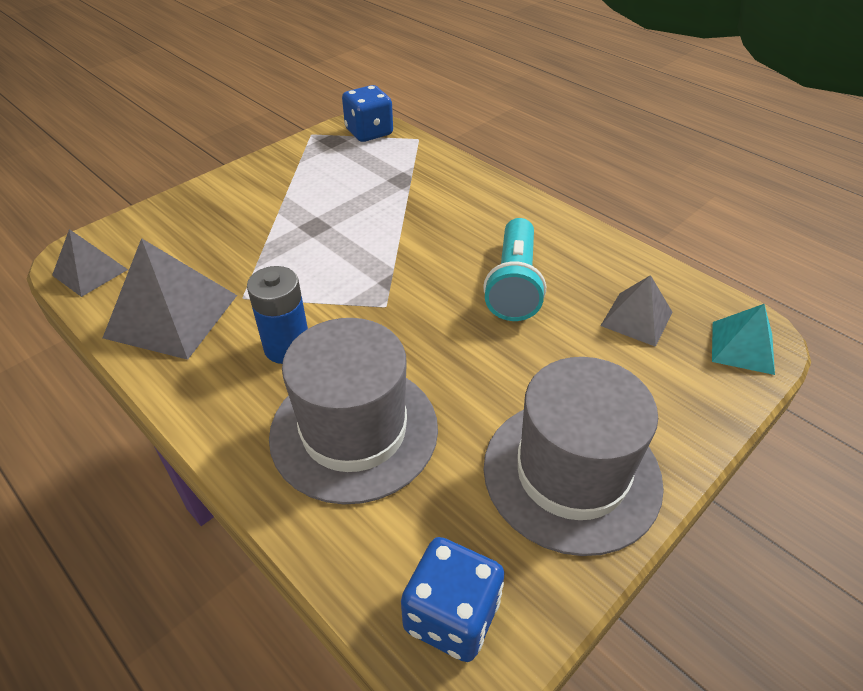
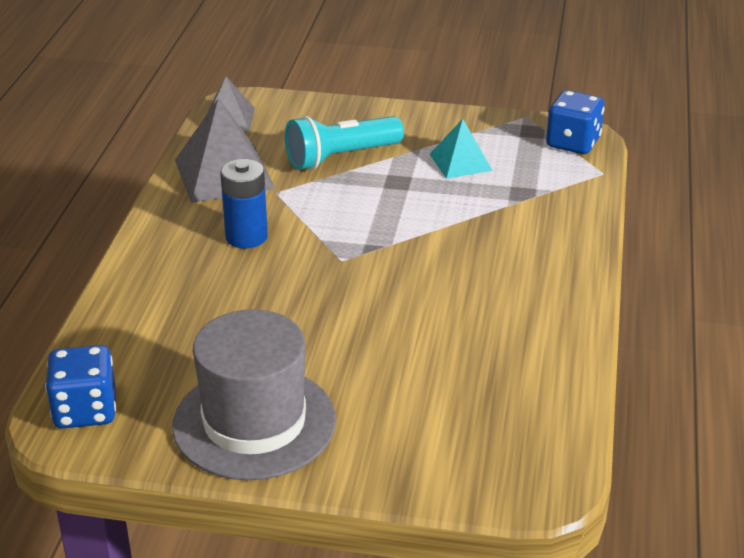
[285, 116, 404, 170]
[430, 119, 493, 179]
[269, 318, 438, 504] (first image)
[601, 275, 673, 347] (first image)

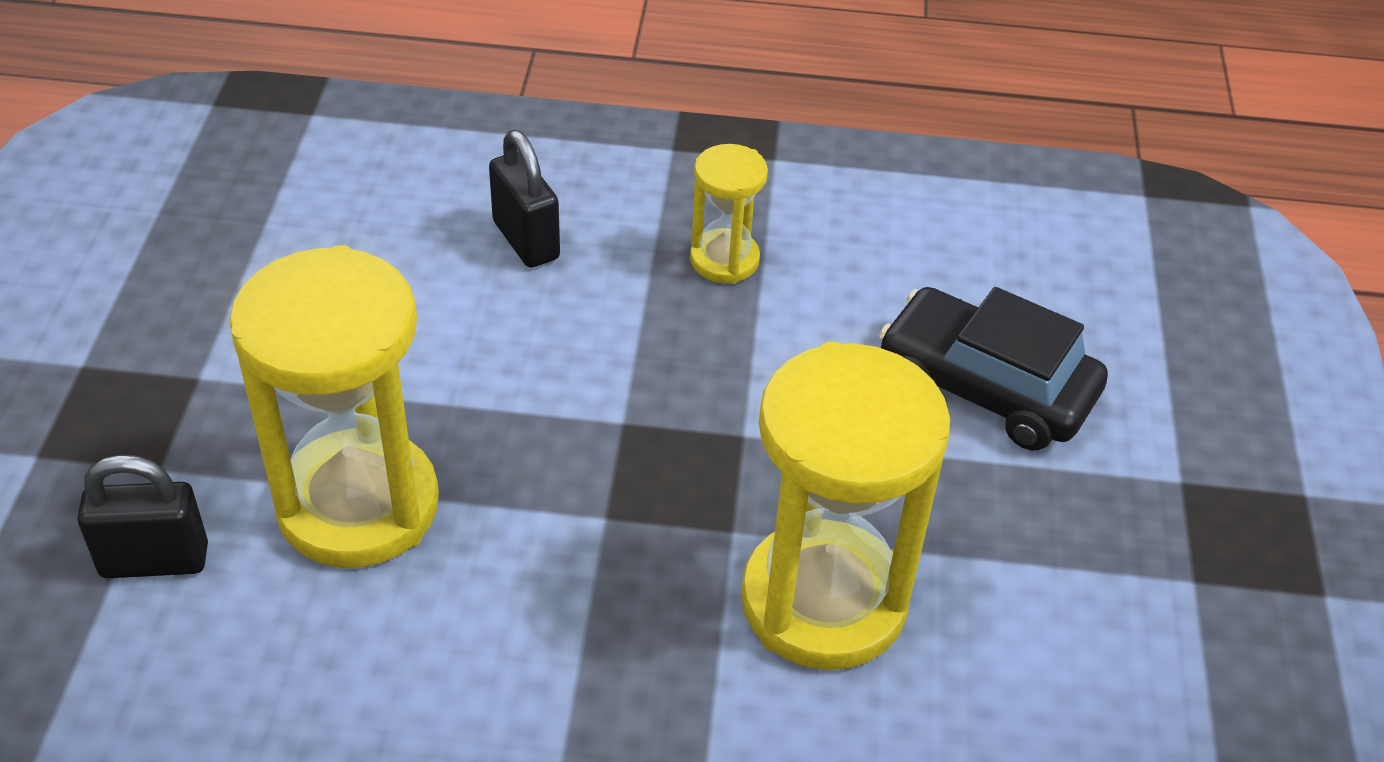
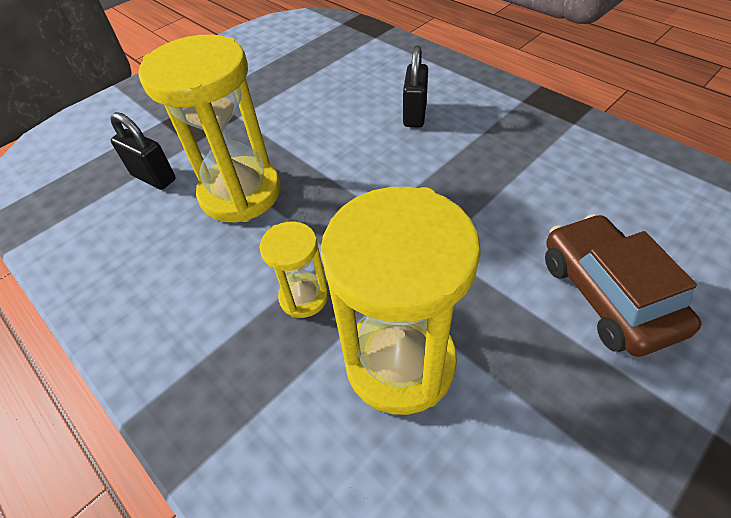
[260, 221, 329, 318]
[545, 214, 701, 357]

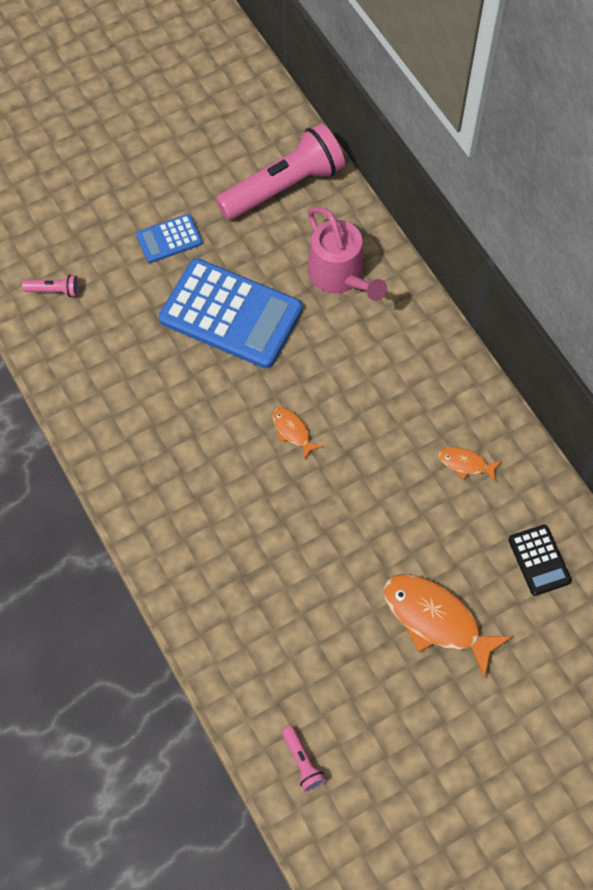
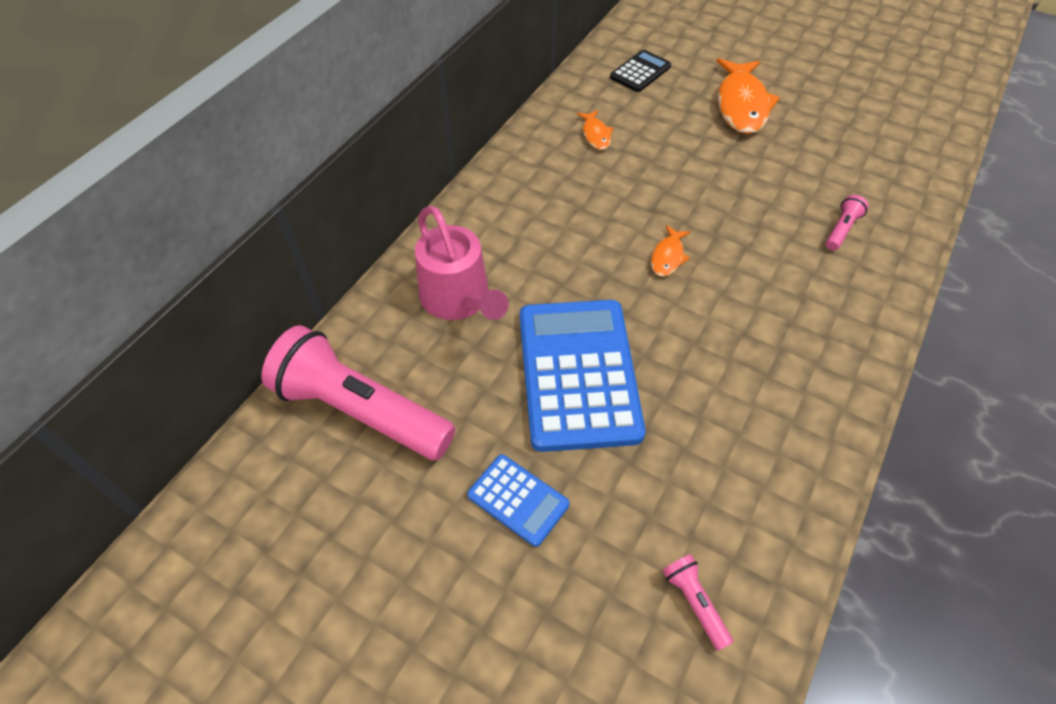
[415, 206, 509, 320]
[826, 195, 868, 250]

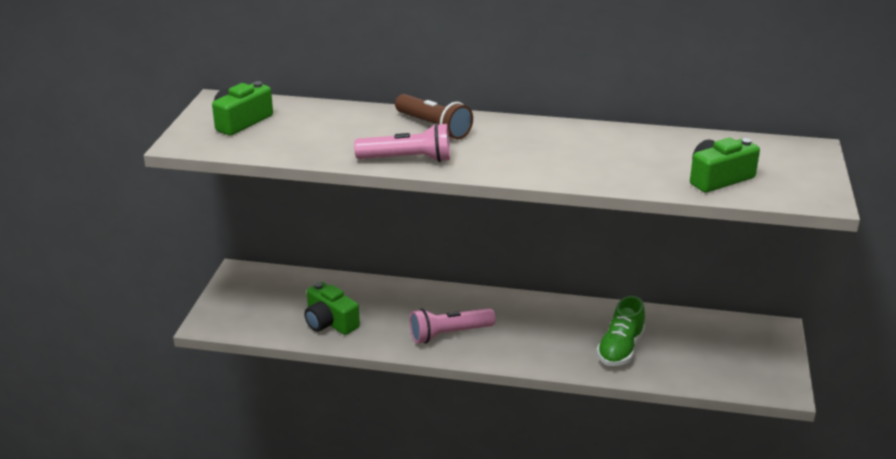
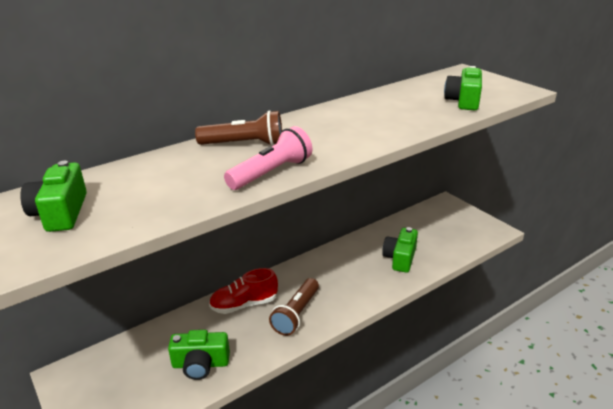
[209, 268, 278, 314]
[269, 278, 319, 336]
[382, 227, 418, 273]

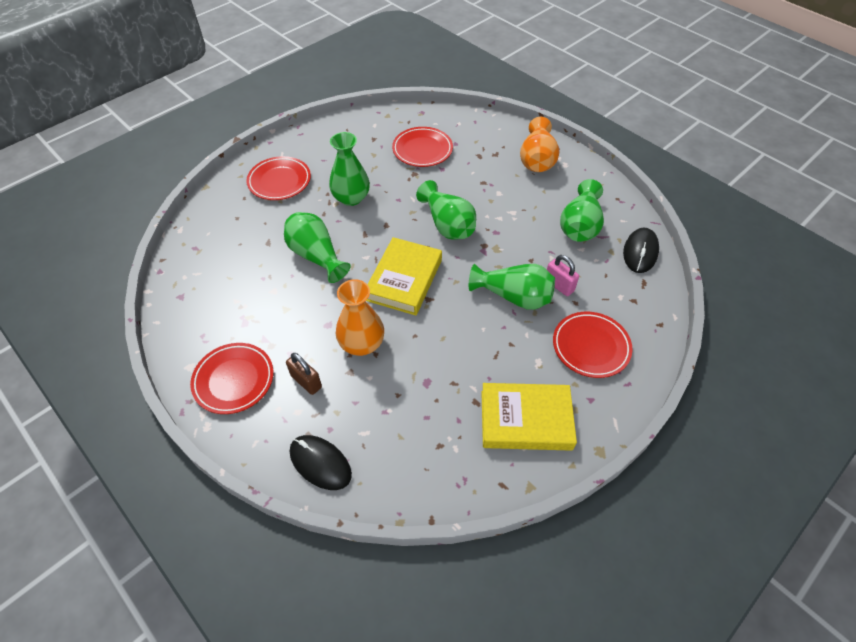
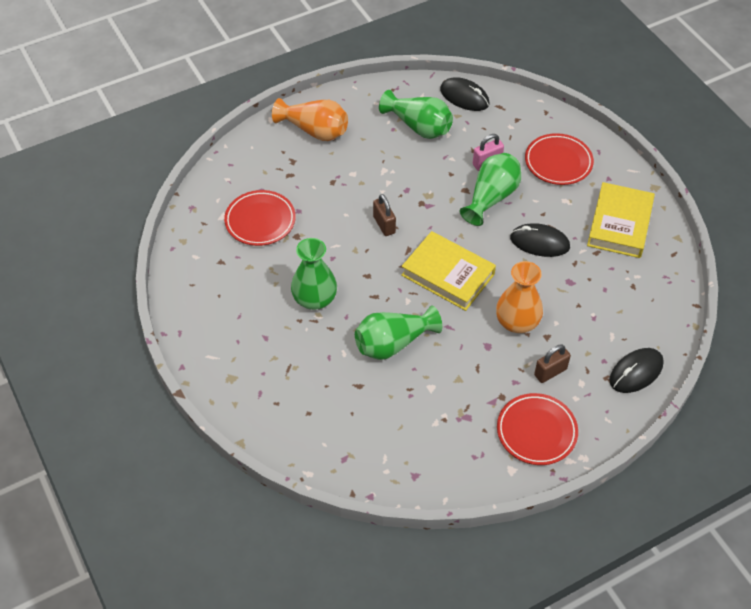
[373, 194, 396, 236]
[510, 223, 570, 257]
[246, 156, 311, 200] (first image)

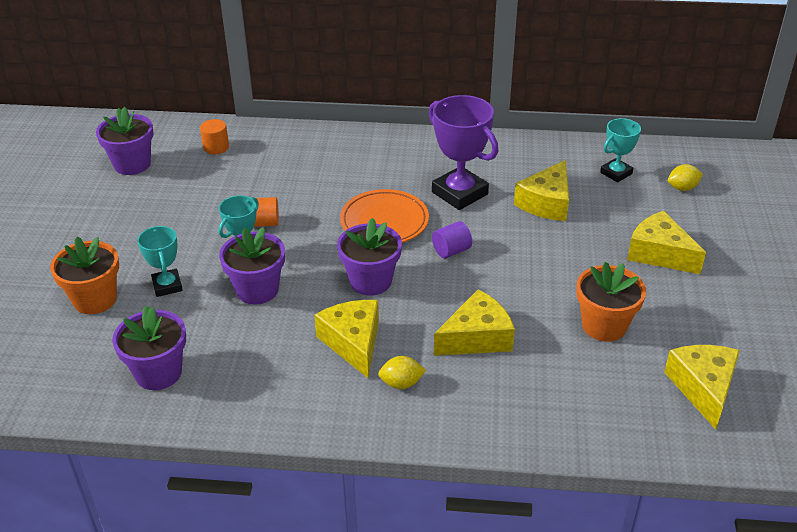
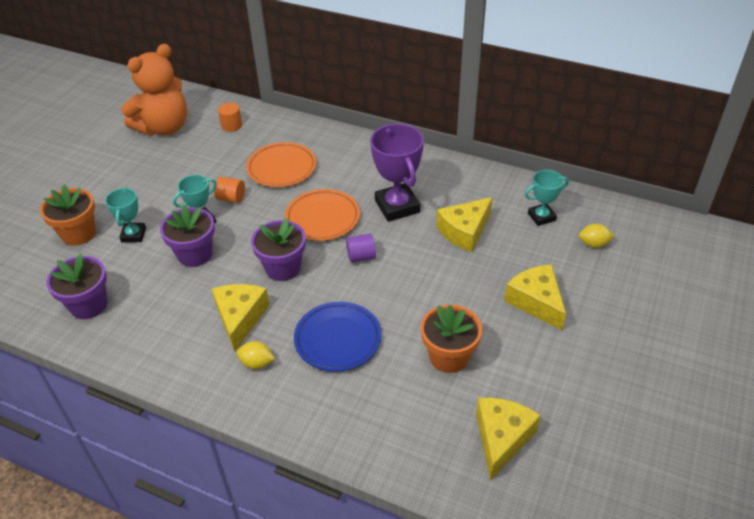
[121, 44, 187, 136]
[246, 142, 316, 187]
[294, 302, 381, 372]

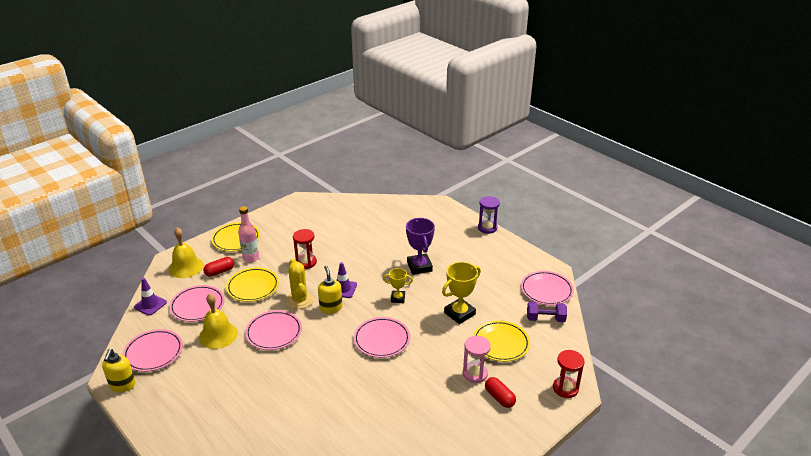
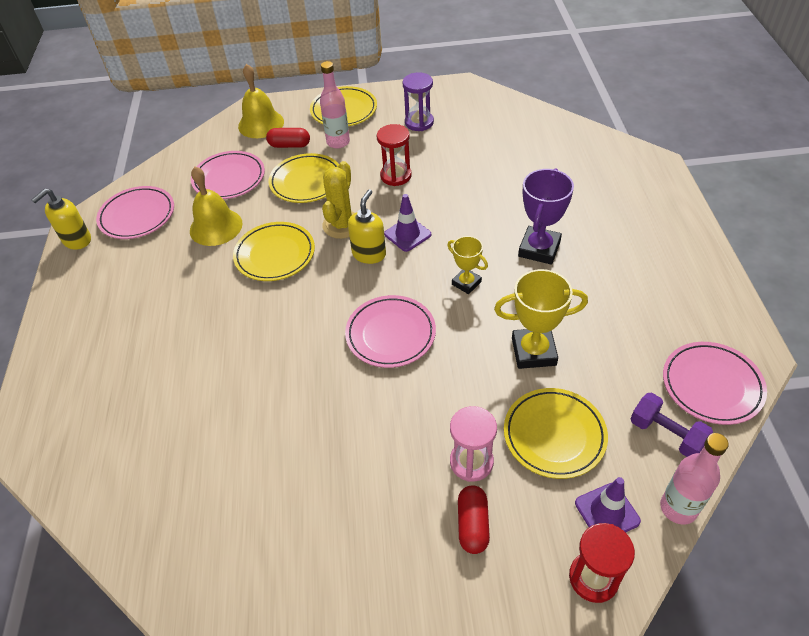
[233, 222, 315, 281]
[402, 72, 434, 131]
[575, 477, 641, 533]
[660, 433, 729, 525]

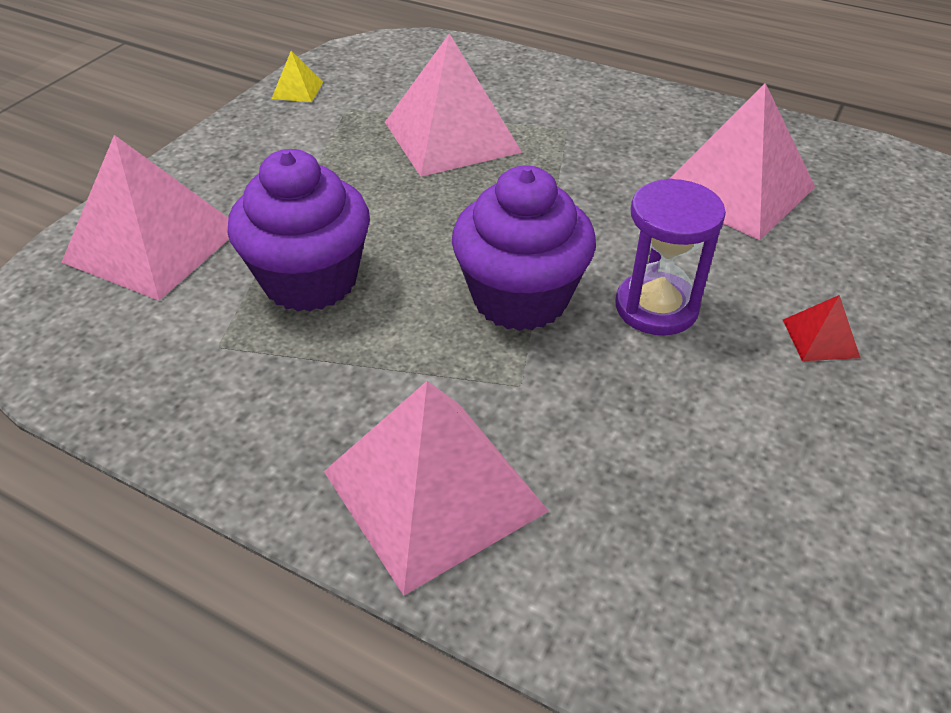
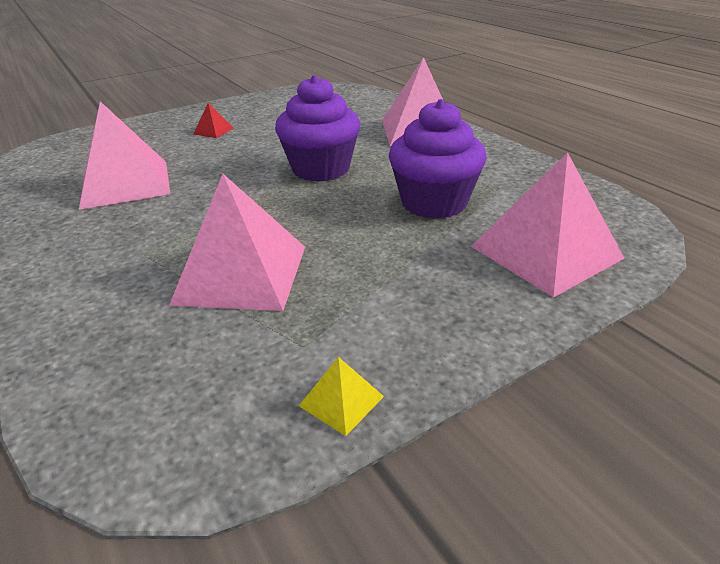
[615, 178, 726, 335] (first image)

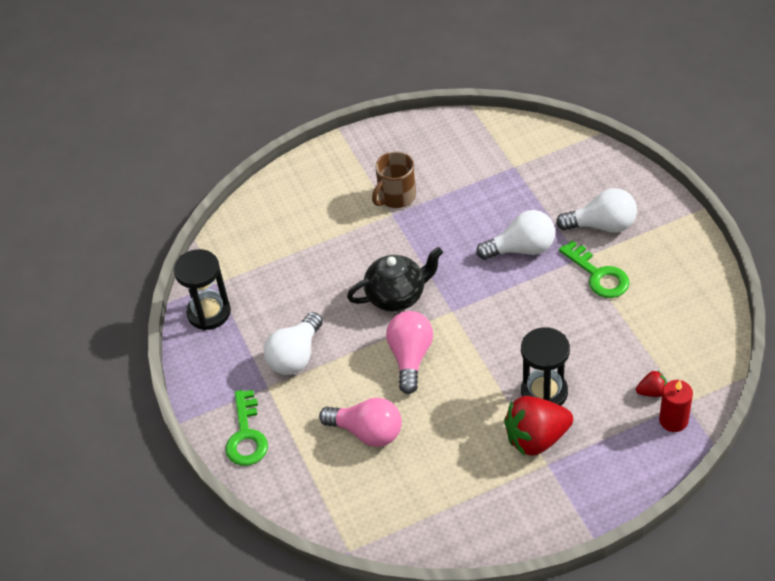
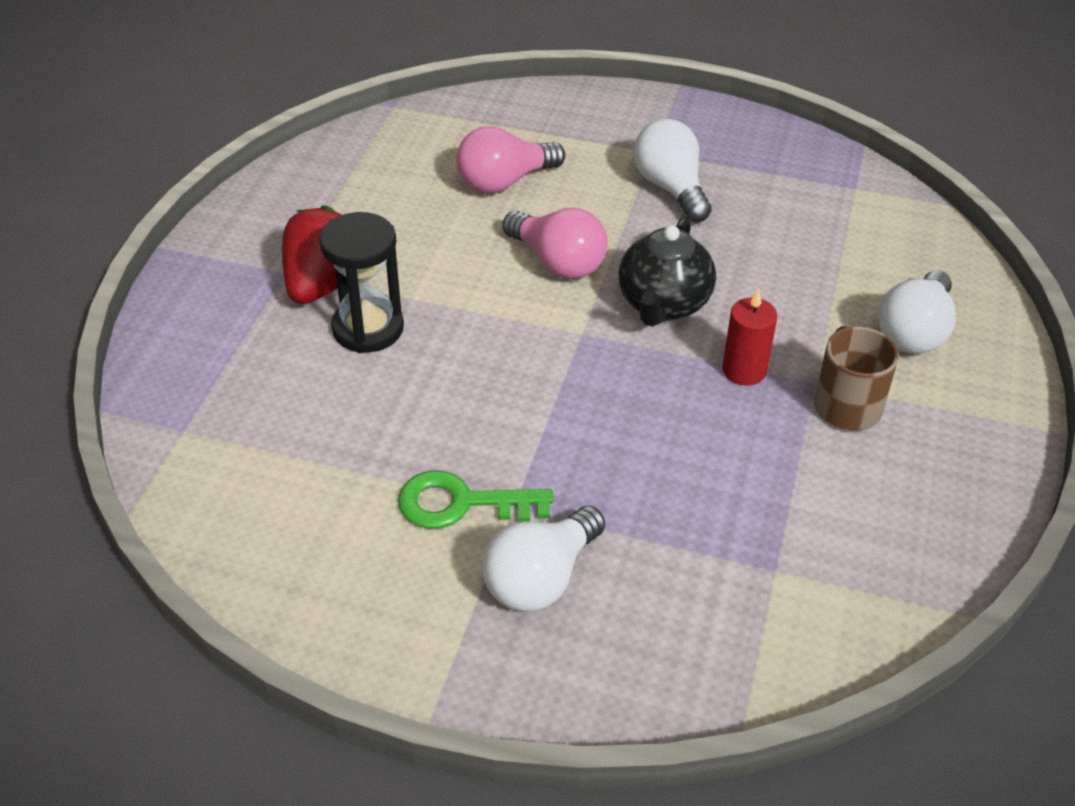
[722, 288, 777, 386]
[878, 270, 956, 354]
[174, 249, 231, 330] (first image)
[225, 390, 268, 466] (first image)
[636, 371, 667, 397] (first image)

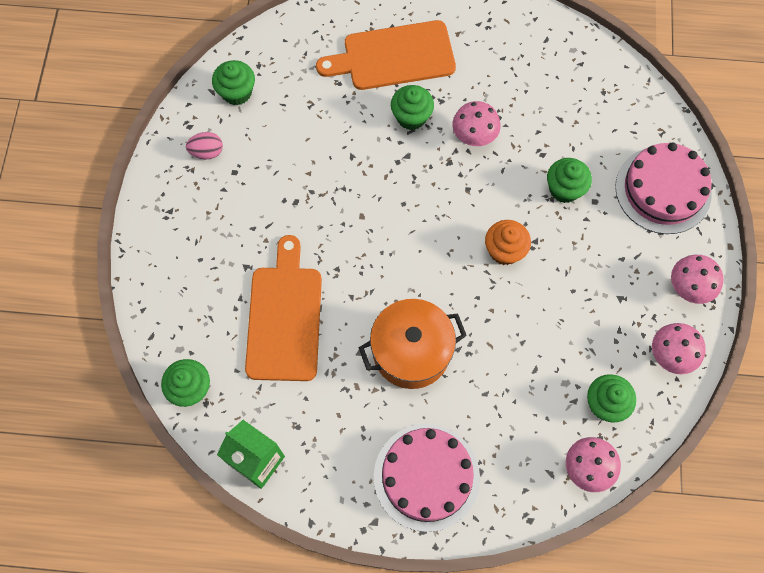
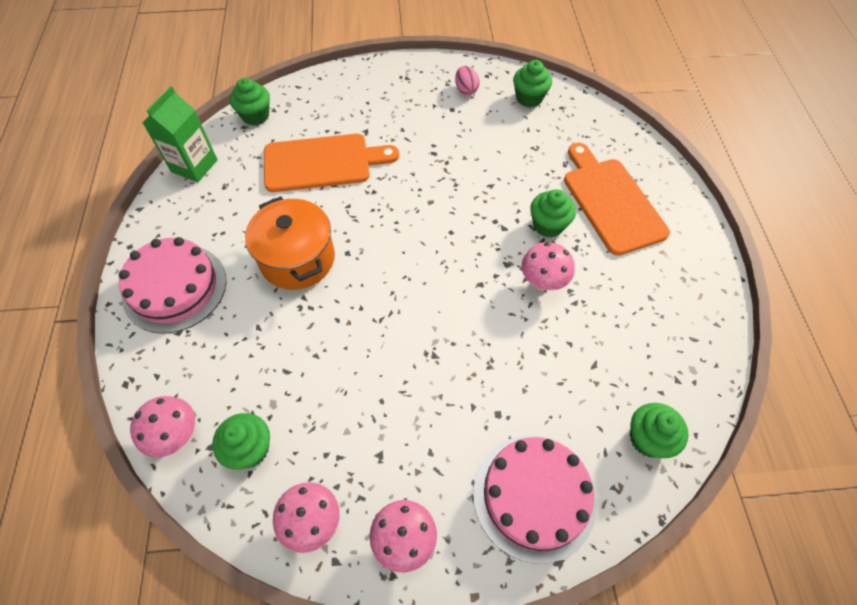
[630, 403, 689, 458]
[485, 220, 531, 265] (first image)

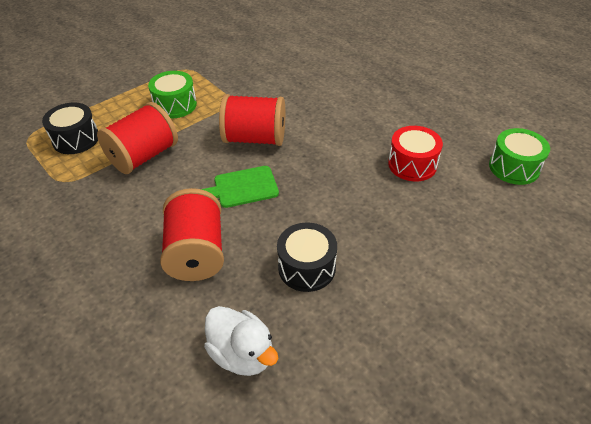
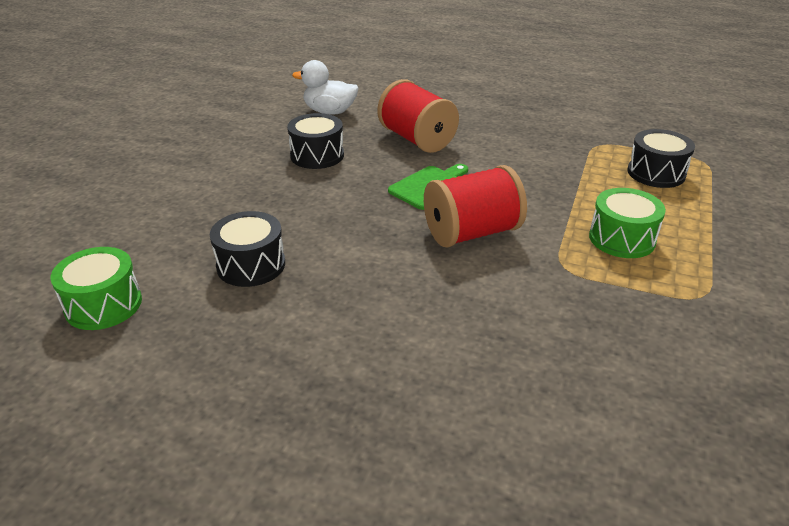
[210, 211, 285, 287]
[97, 102, 178, 174] (first image)

